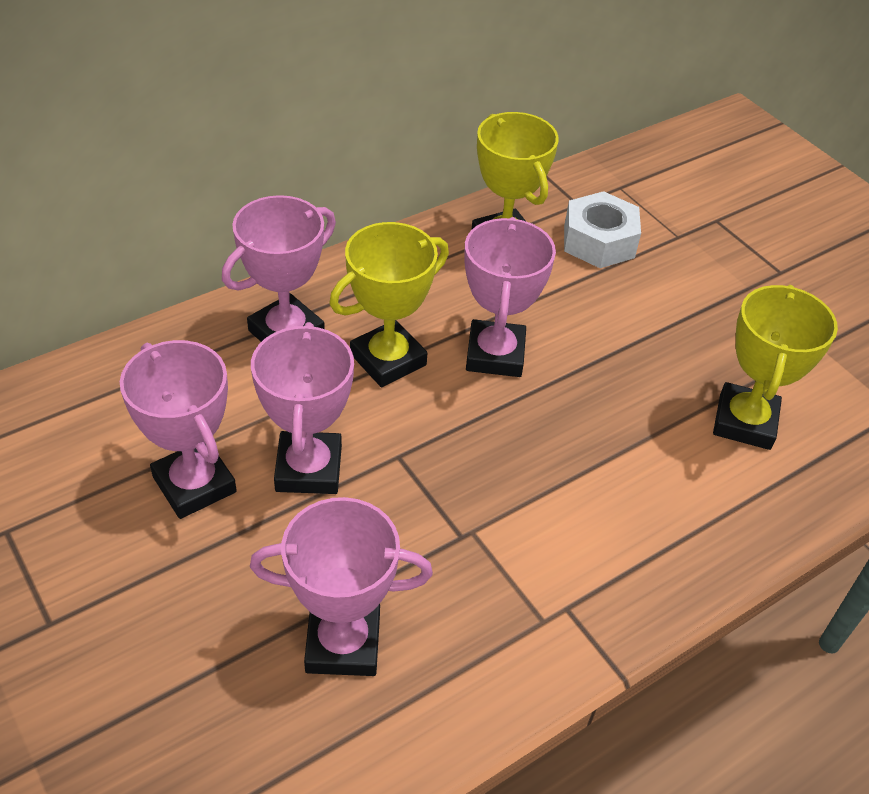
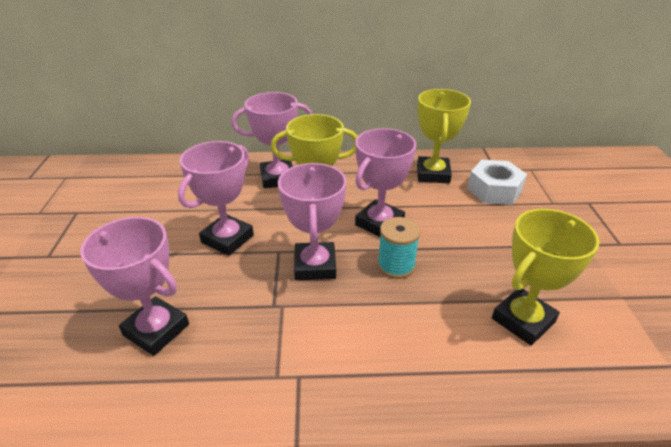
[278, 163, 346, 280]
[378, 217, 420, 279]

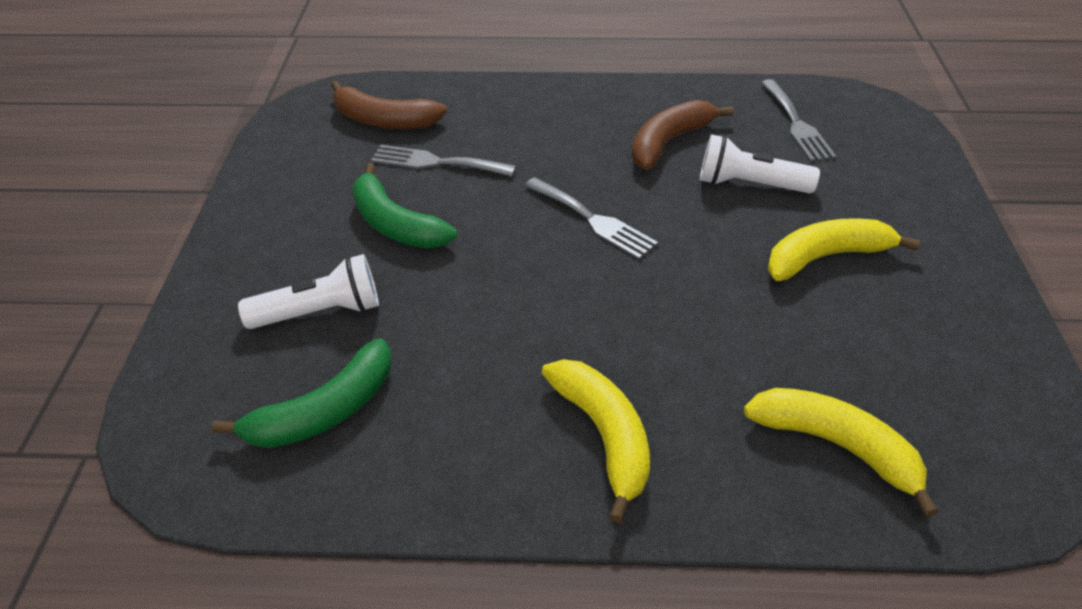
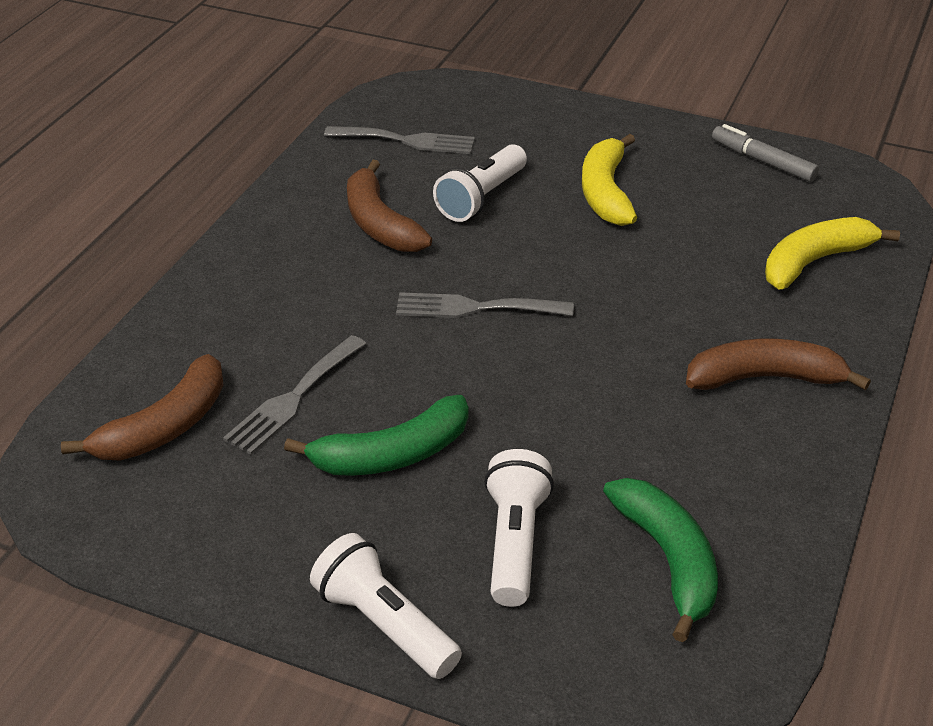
[310, 533, 462, 679]
[396, 292, 574, 318]
[686, 339, 871, 390]
[712, 124, 819, 182]

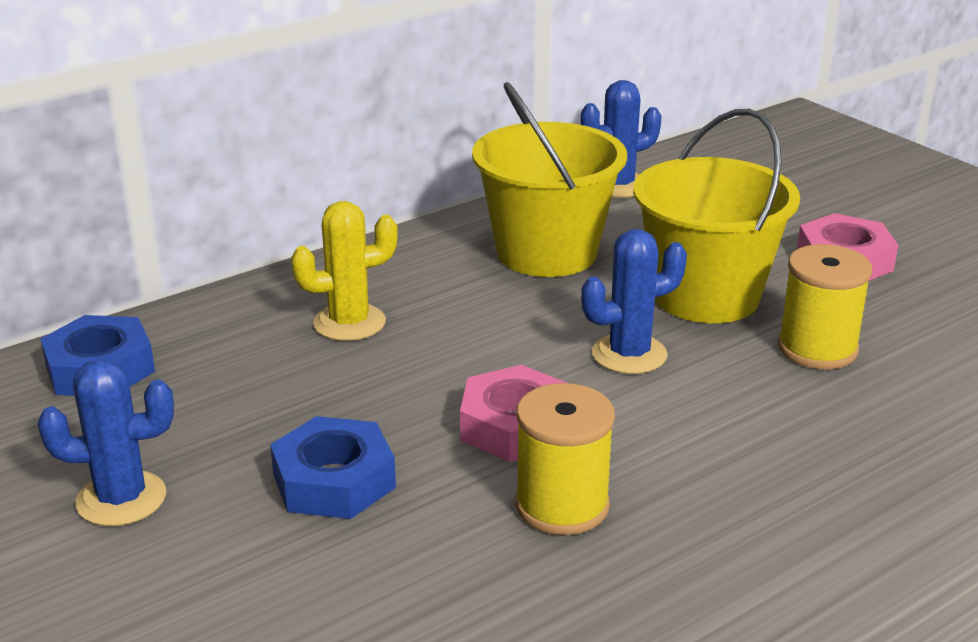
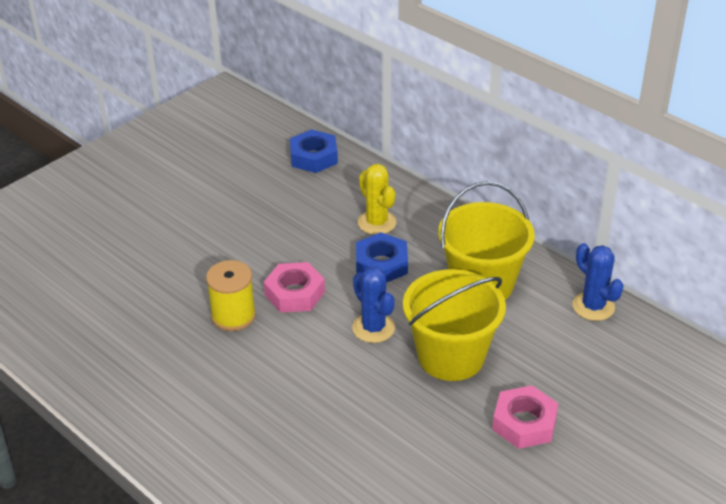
[356, 232, 408, 283]
[38, 359, 174, 526] (first image)
[778, 244, 872, 369] (first image)

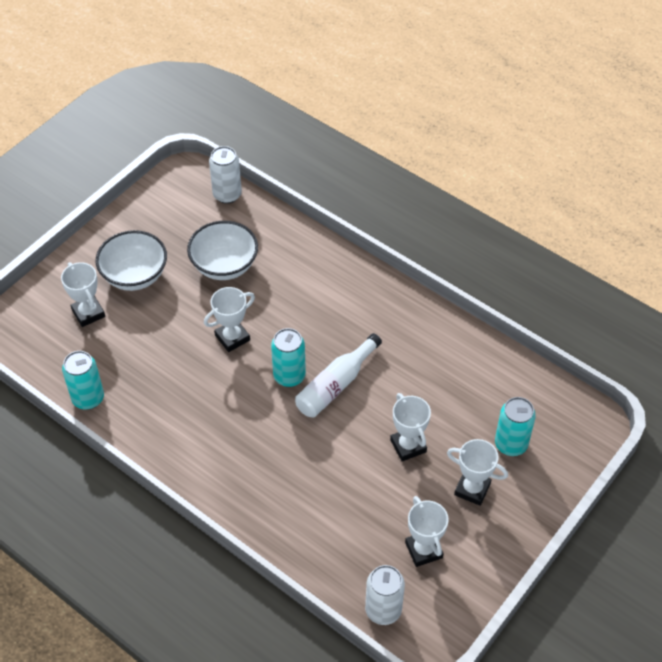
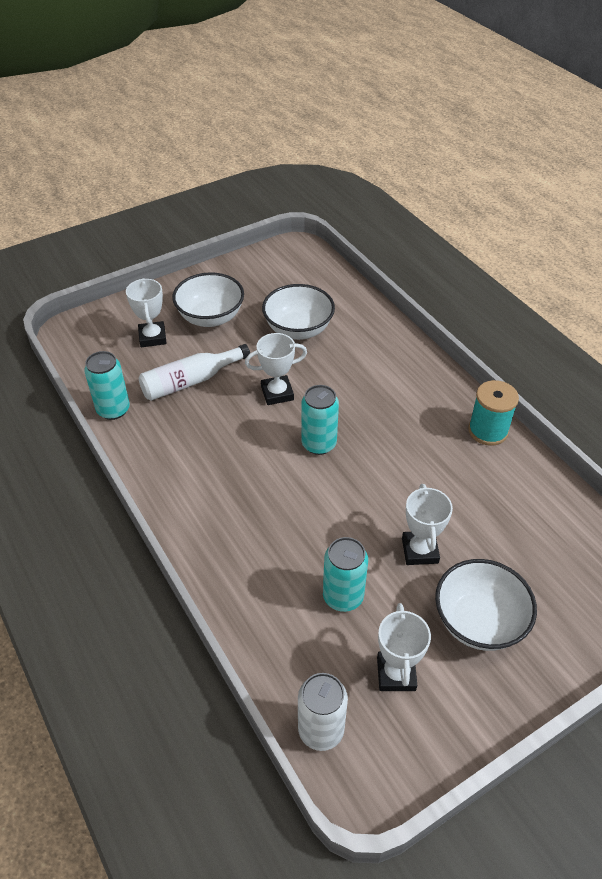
[139, 344, 250, 401]
[323, 537, 368, 612]
[435, 559, 537, 651]
[468, 380, 519, 446]
[209, 146, 242, 204] (first image)

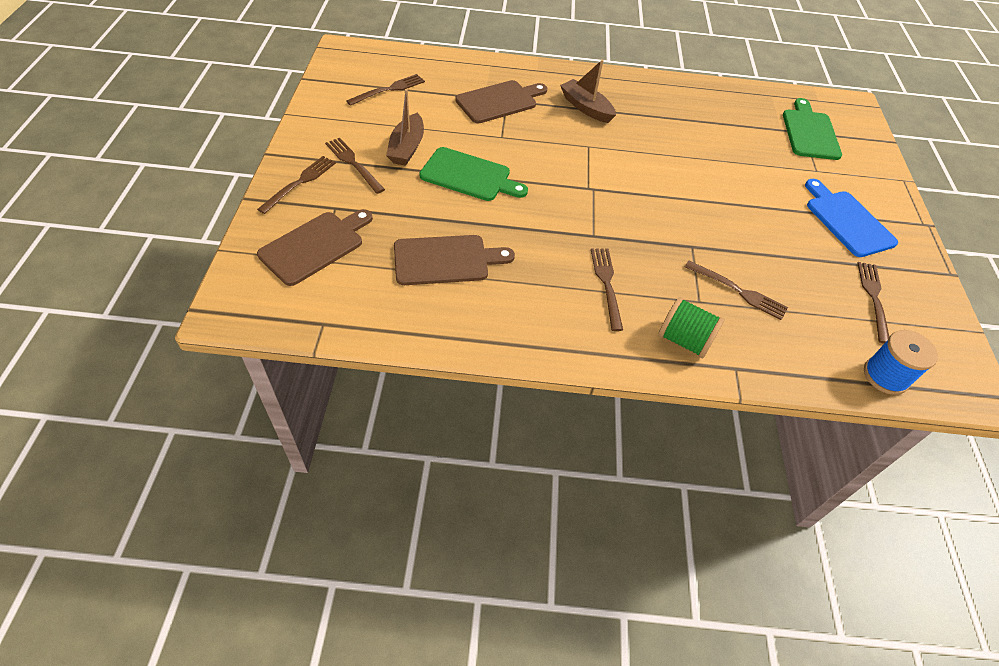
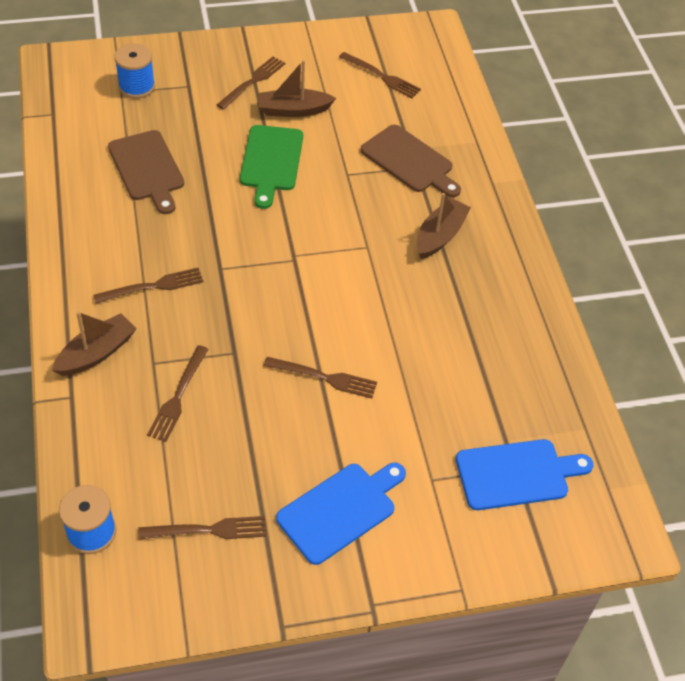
[52, 311, 137, 376]
[114, 43, 155, 99]
[264, 357, 377, 399]
[456, 439, 594, 510]

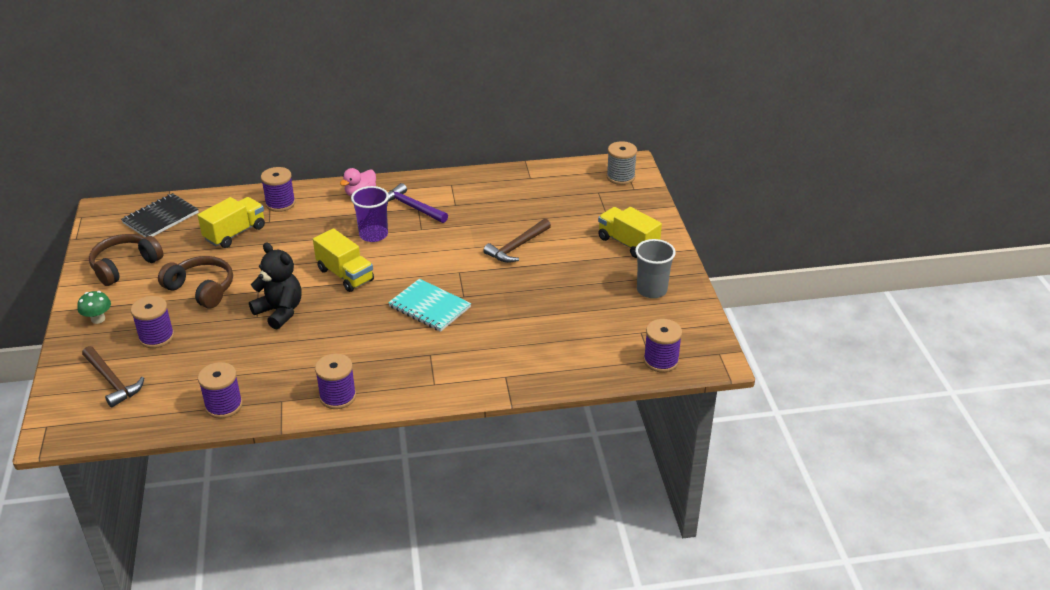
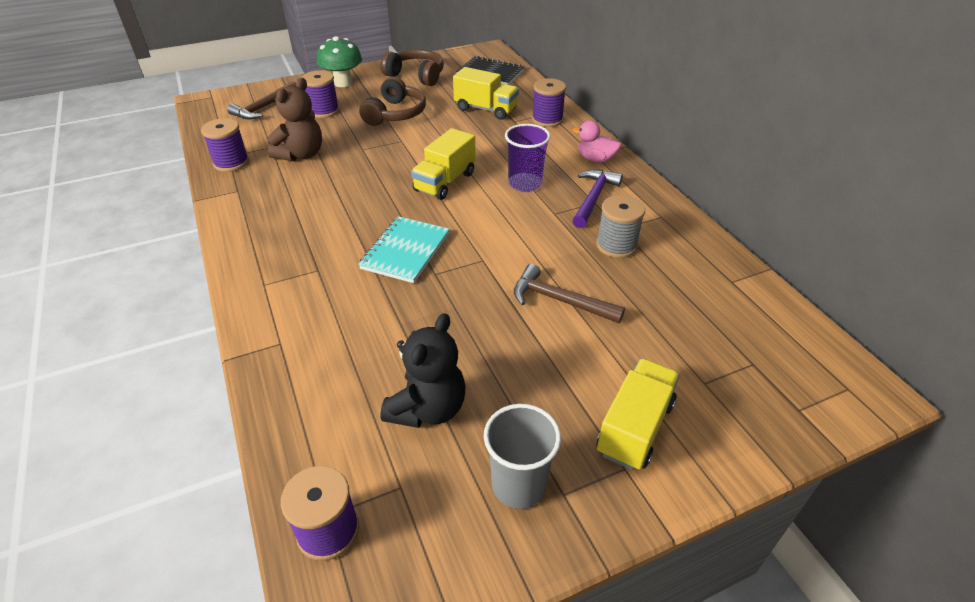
[268, 78, 322, 161]
[317, 36, 362, 87]
[381, 313, 466, 428]
[596, 195, 645, 258]
[315, 353, 356, 409] (first image)

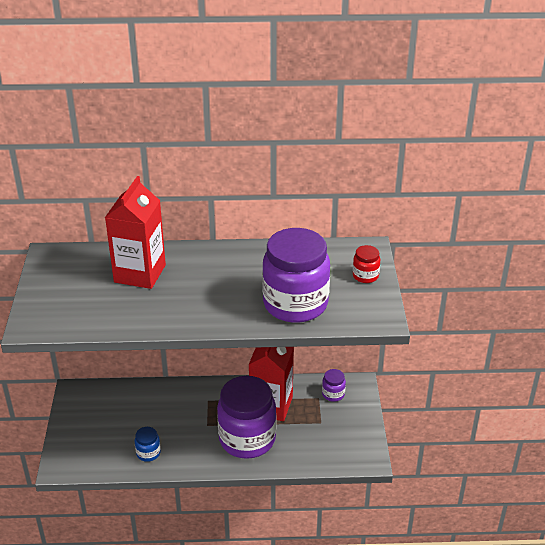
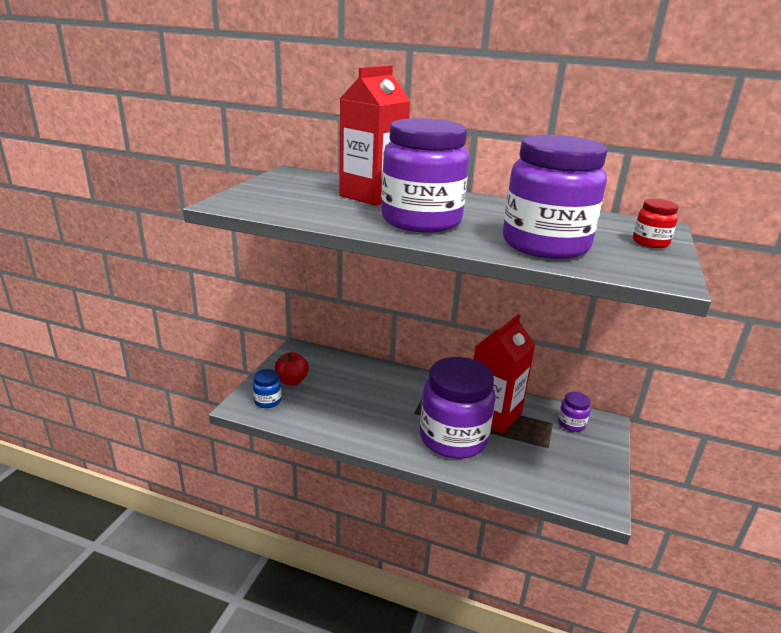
[253, 369, 281, 408]
[275, 352, 309, 385]
[381, 118, 469, 233]

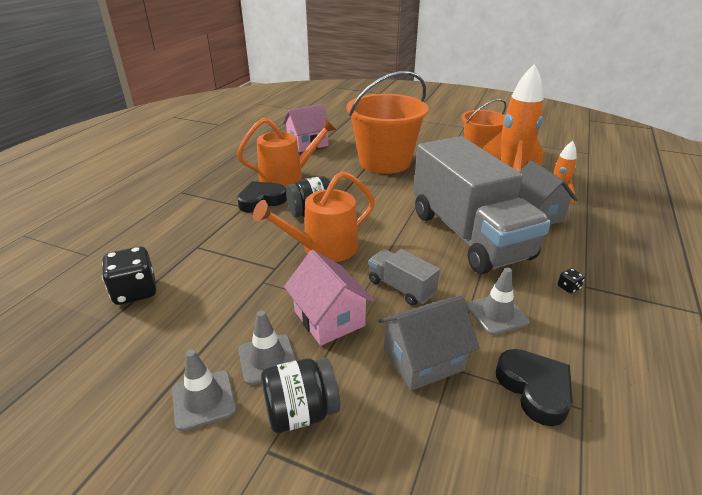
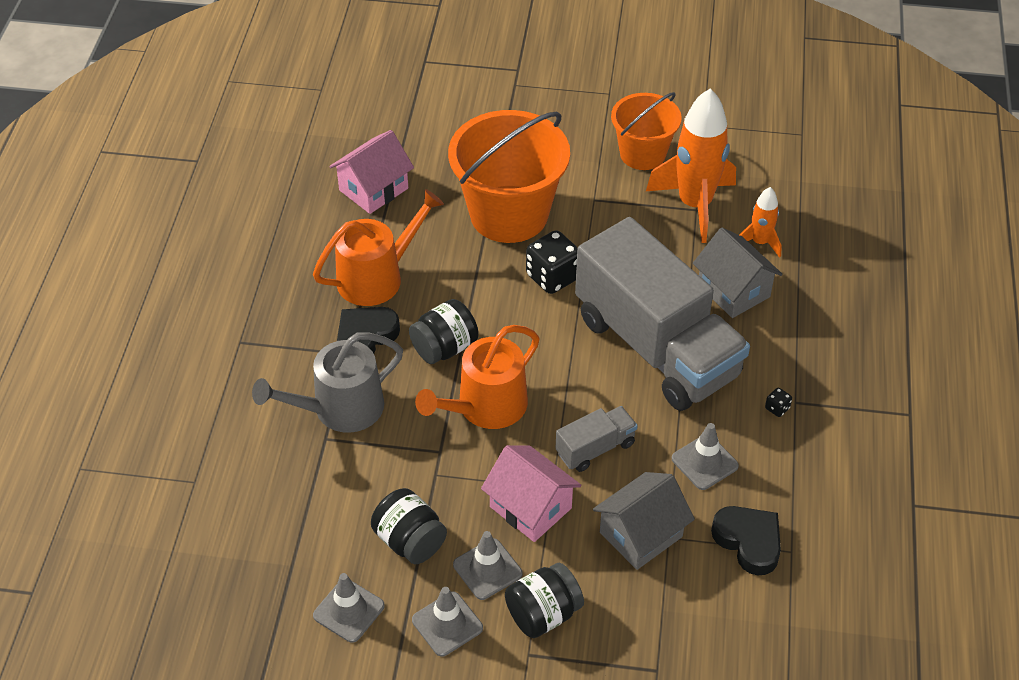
[252, 333, 403, 433]
[313, 573, 385, 643]
[371, 488, 447, 564]
[526, 230, 578, 294]
[555, 406, 638, 472]

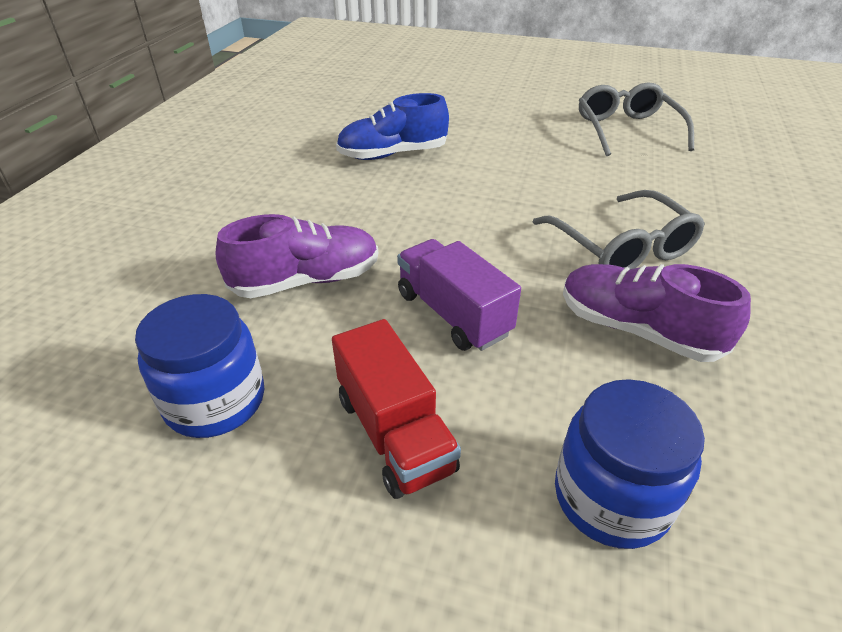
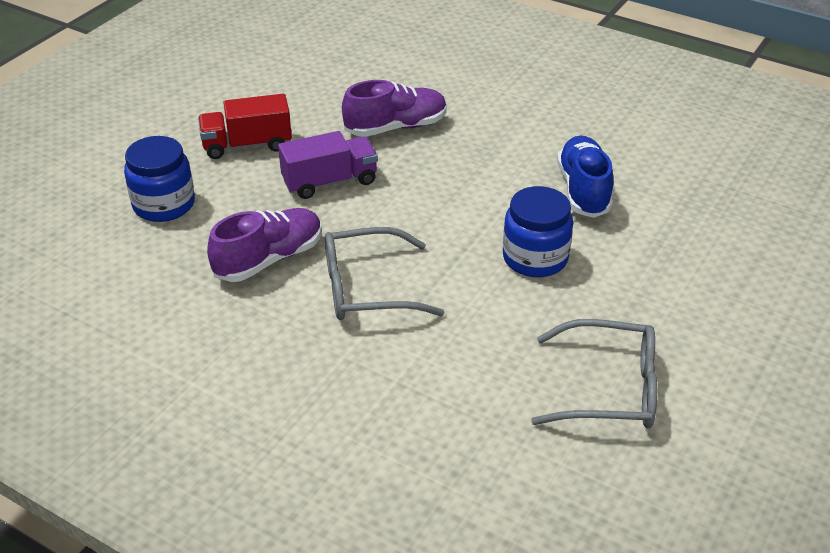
[342, 80, 447, 137]
[503, 186, 573, 277]

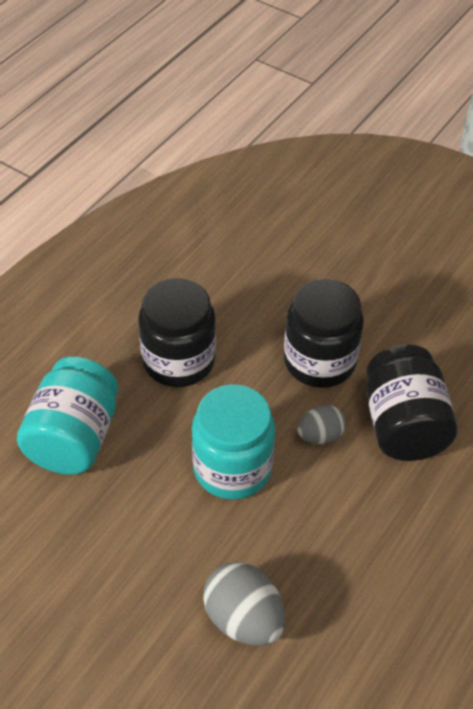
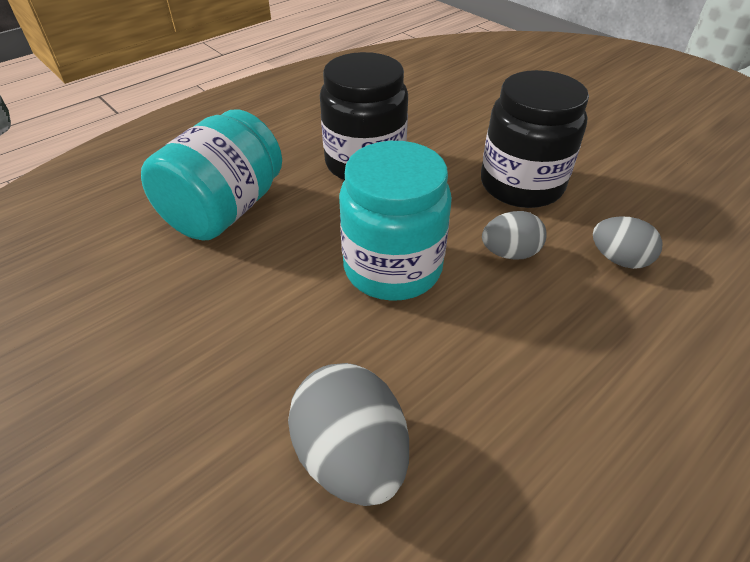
[593, 216, 662, 269]

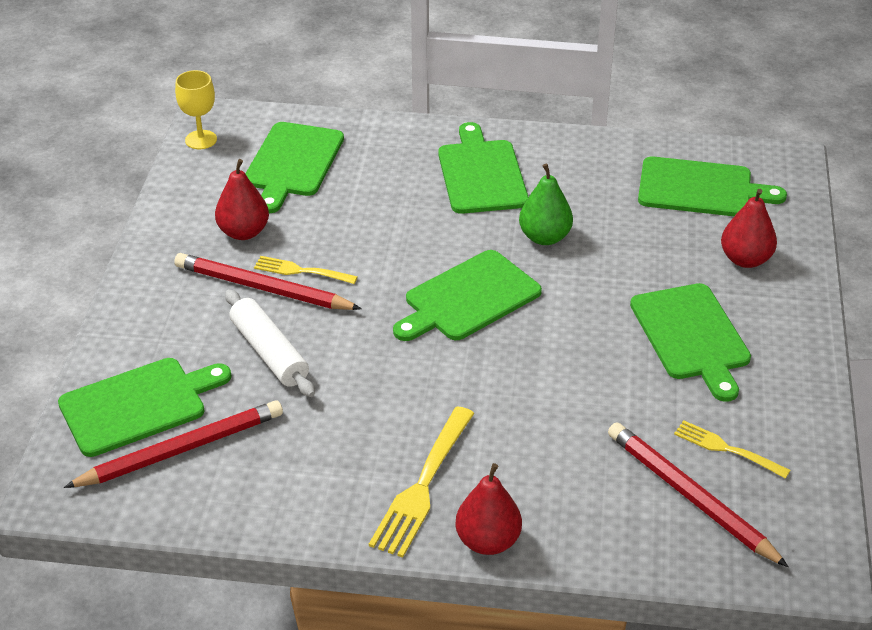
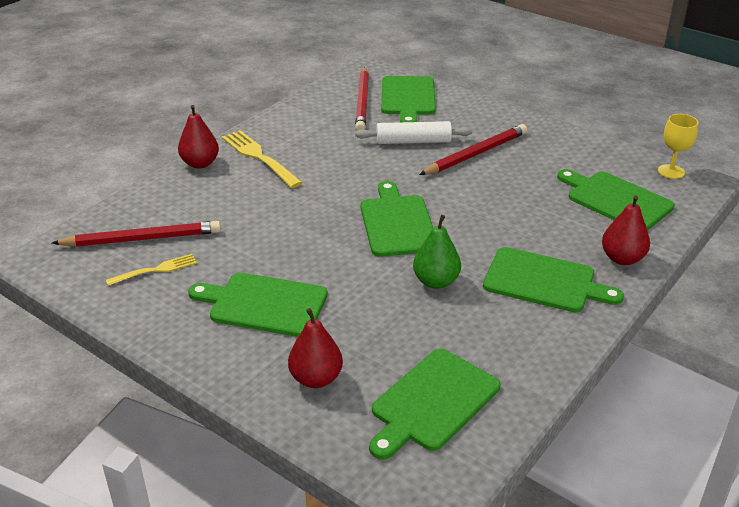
[602, 195, 650, 265]
[254, 256, 358, 284] (first image)

